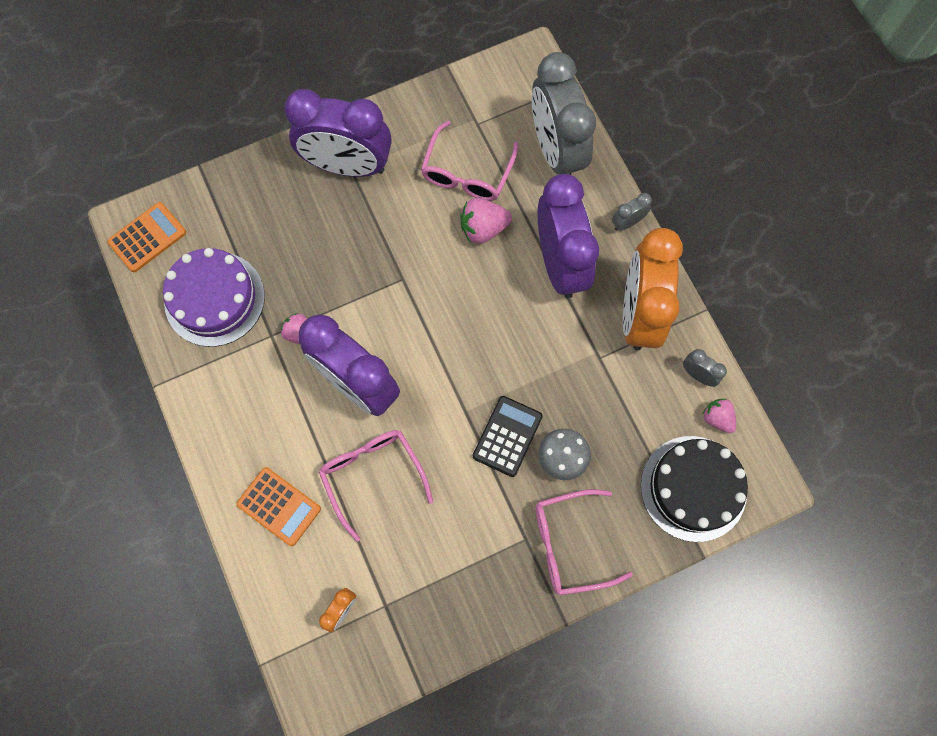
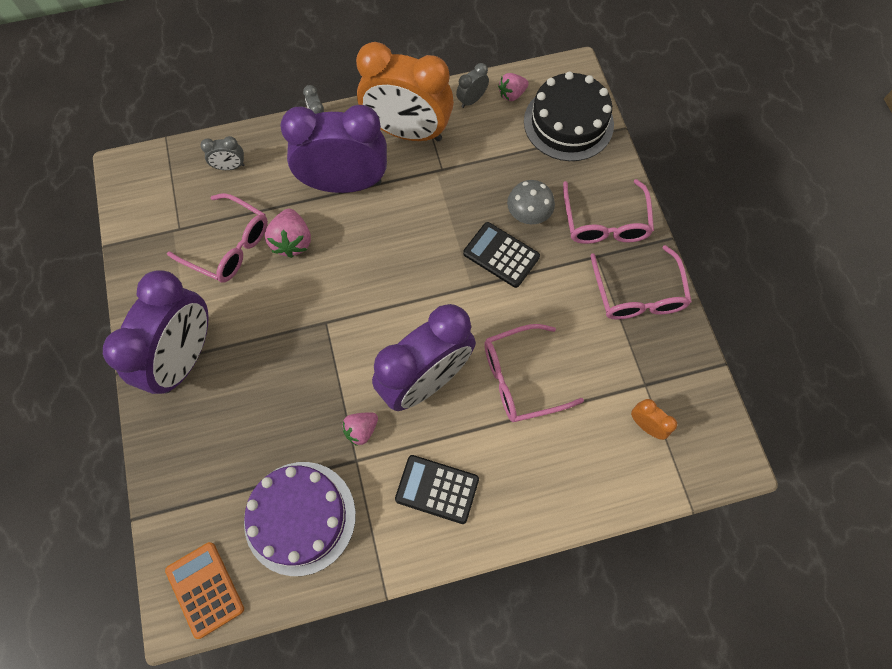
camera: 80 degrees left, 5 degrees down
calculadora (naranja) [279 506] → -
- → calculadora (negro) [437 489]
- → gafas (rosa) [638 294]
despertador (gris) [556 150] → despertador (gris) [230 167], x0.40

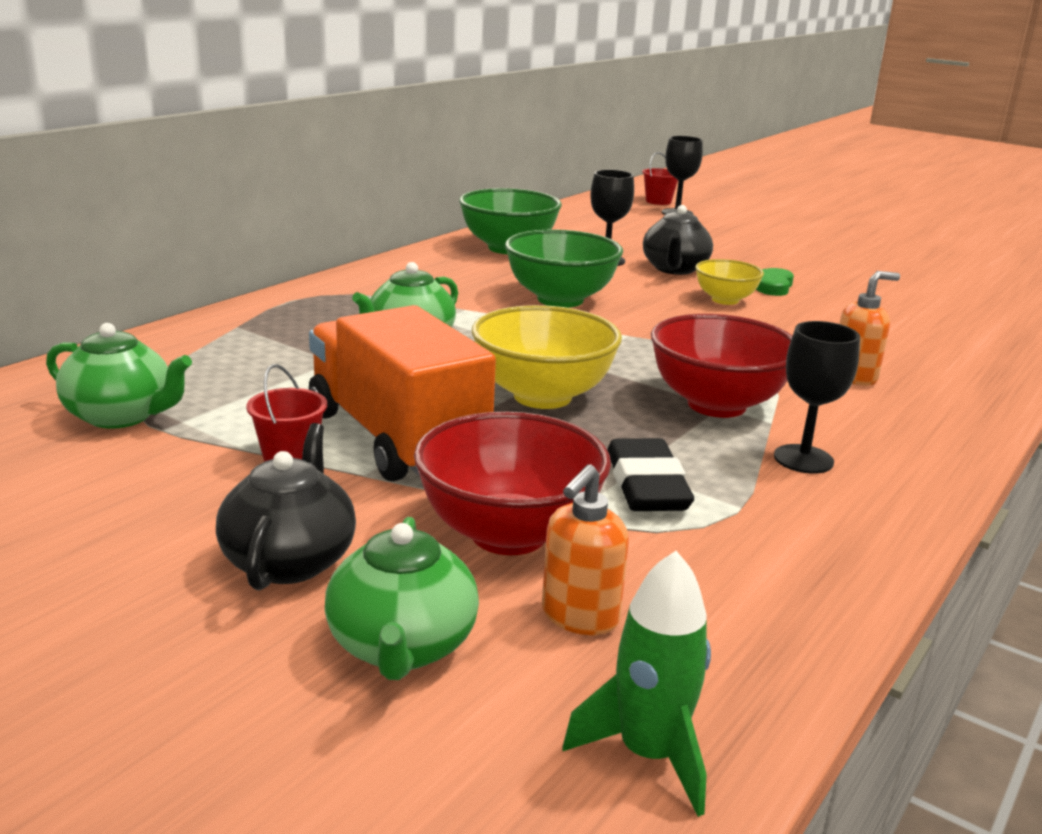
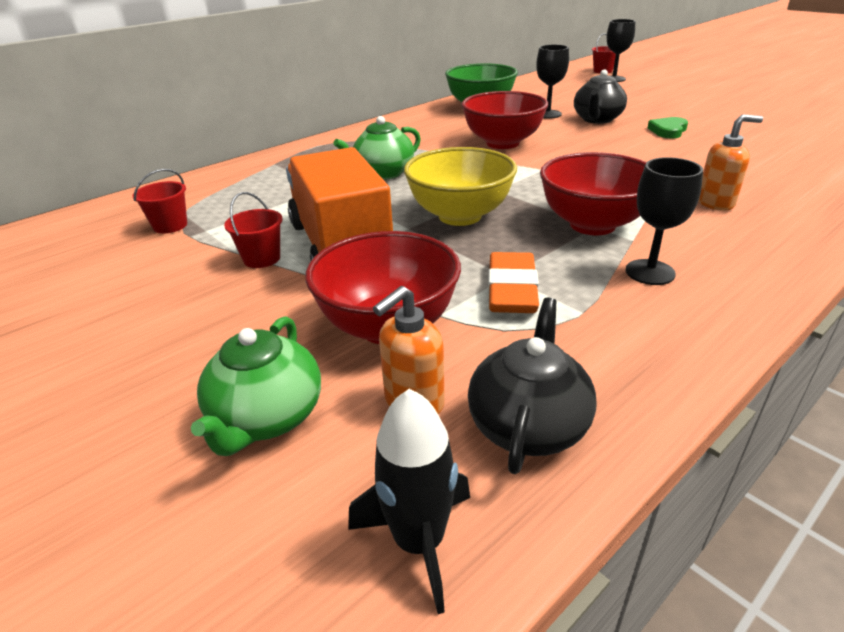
camera: 15 degrees right, 10 degrees up
cuenco (amarillo) [725 300] → -
tetera (negro) [290 560] → tetera (negro) [528 425], moved
tetera (verde) [121 416] → balde (rojo) [170 226]
cuenco (verde) [560 300] → cuenco (rojo) [502 143]
cohete (verde) [648 754] → cohete (negro) [419 541]
goma de borrar (negro) [646 485] → goma de borrar (naranja) [511 290]

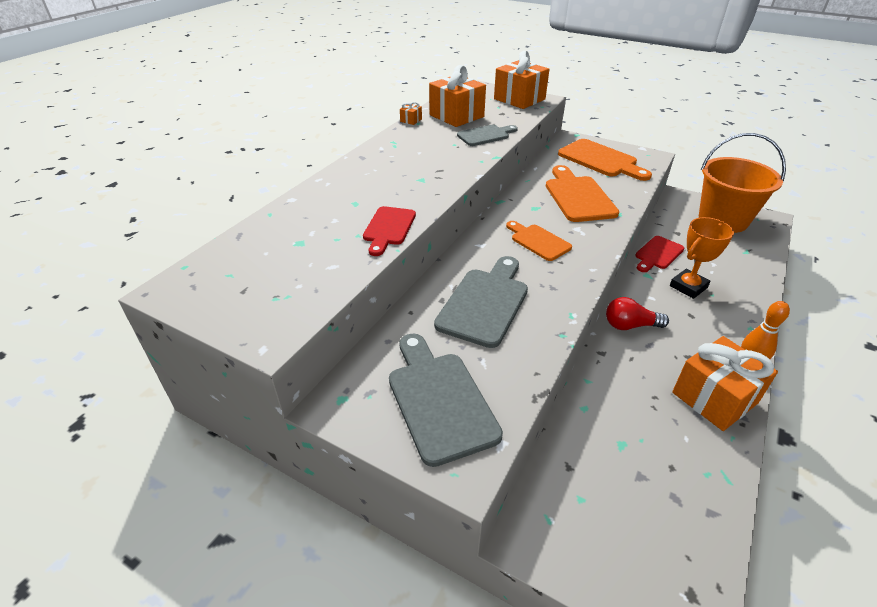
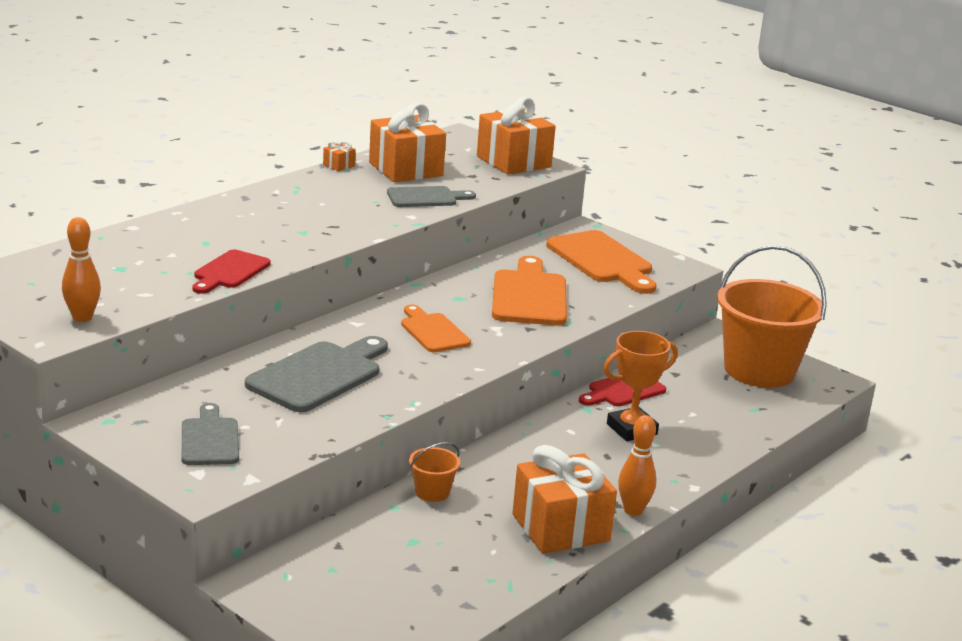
camera: 10 degrees right, 15 degrees down
bombilla (rojo) [630 325] → -
- → bolo (naranja) [82 318]
- → balde (naranja) [432 492]
tabla de cortar (gris) [439 400] → tabla de cortar (gris) [209 439], x0.62

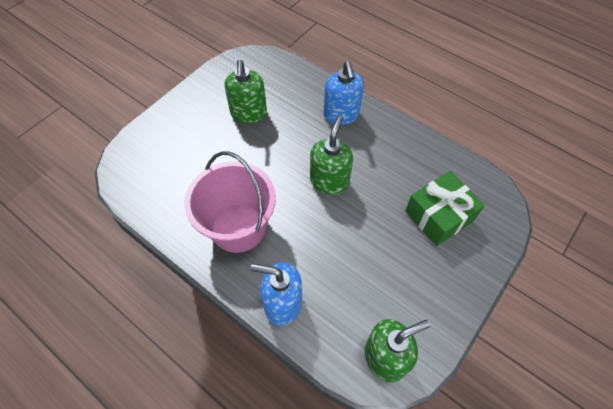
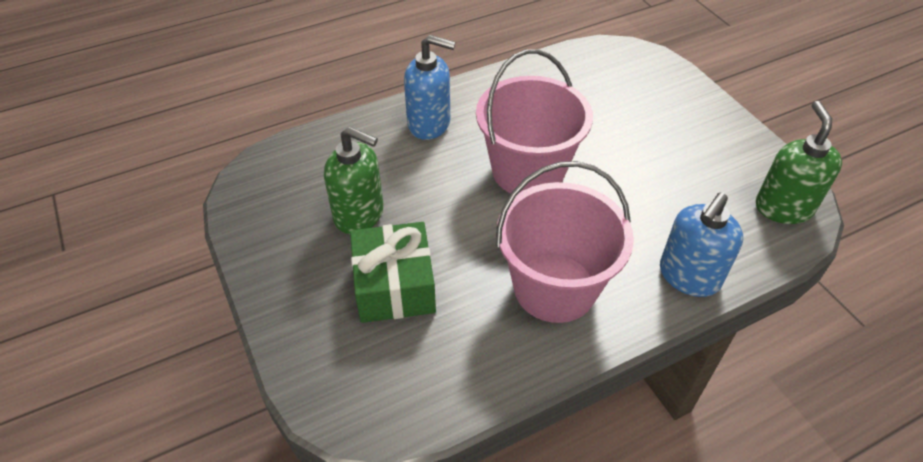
camera: 65 degrees left, 10 degrees down
regalo (verde) [439 216] → regalo (verde) [394 286], moved
dispensador de jabón (verde) [329 181] → balde (rosa) [528 171]

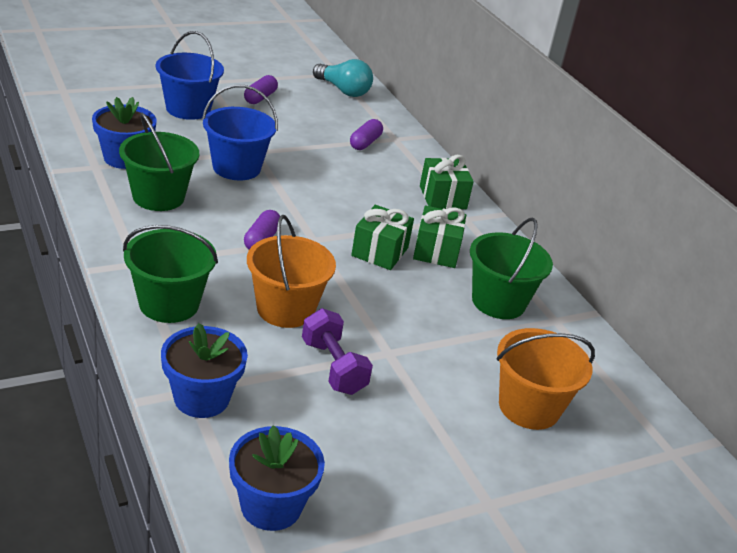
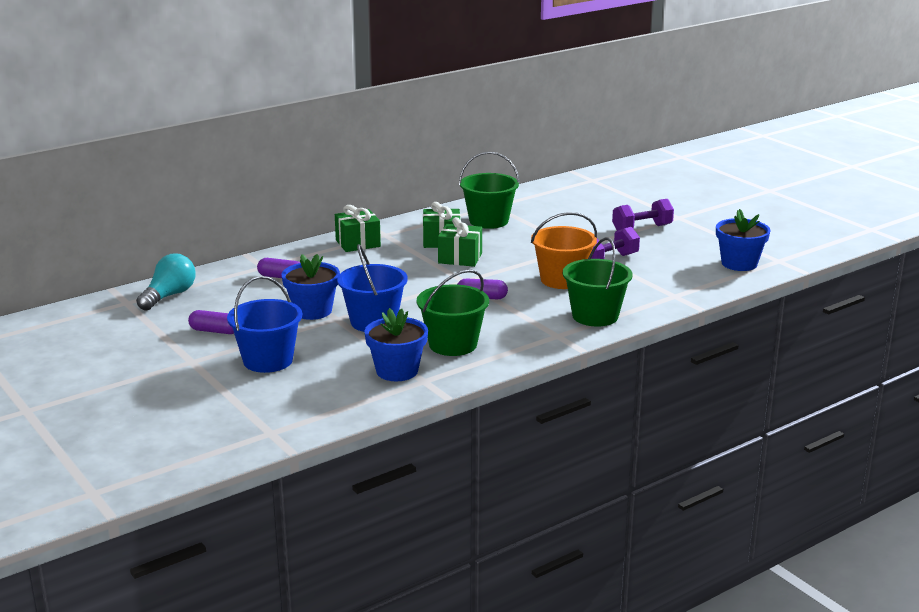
camera: 95 degrees left, 10 degrees down
balde (naranja) [529 407] → -
- → mancuerna (morado) [642 228]
maceta (azul) [201 398] → maceta (azul) [312 311], moved

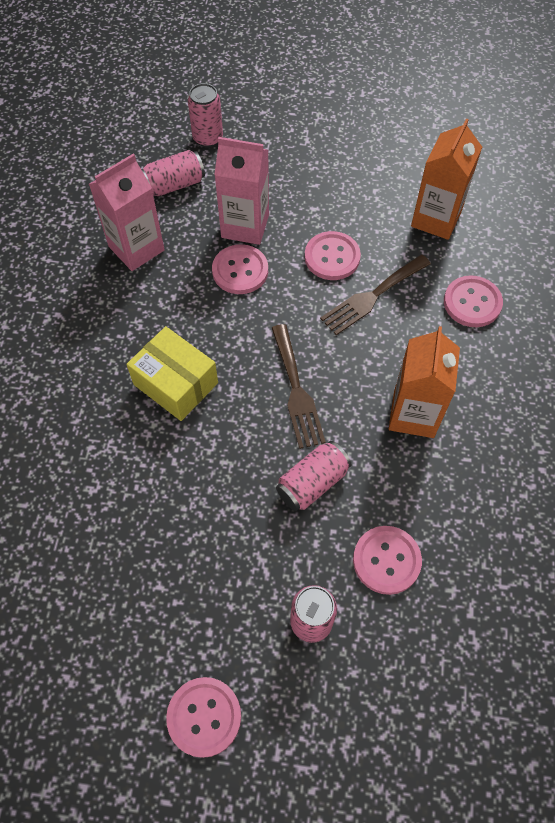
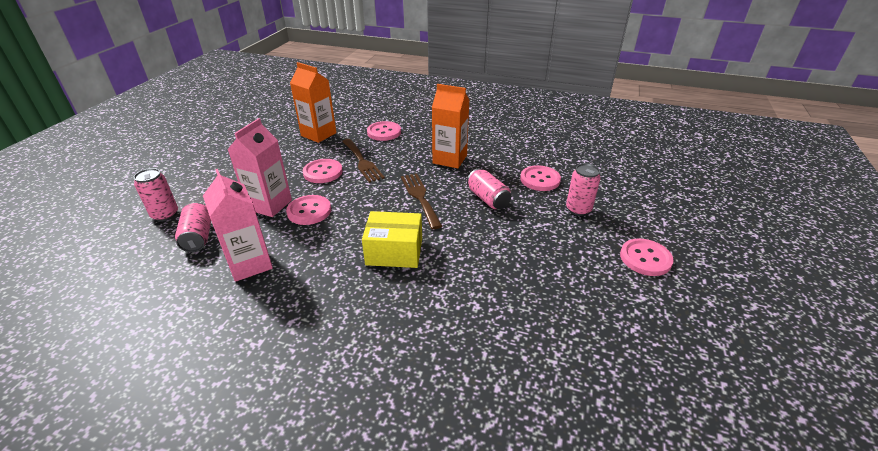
camera: 80 degrees left, 25 degrees down
caja (amarillo) [175 384] → caja (amarillo) [394 251], 45 degrees clockwise
tenedor (marrón) [296 391] → tenedor (marrón) [420 197], 105 degrees counterclockwise

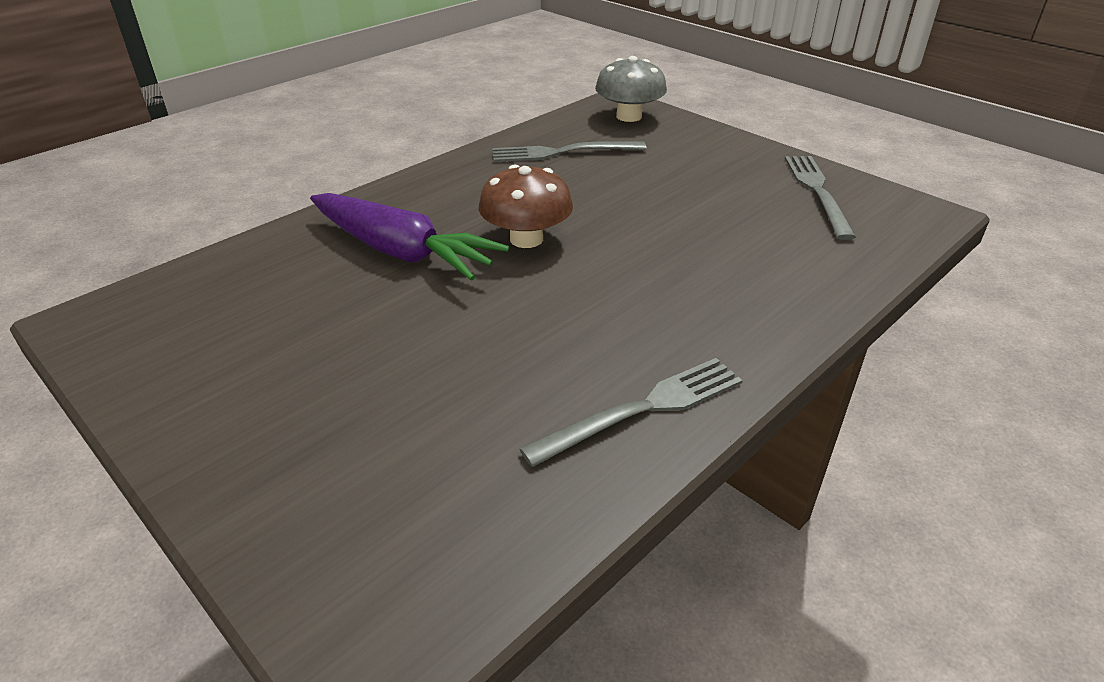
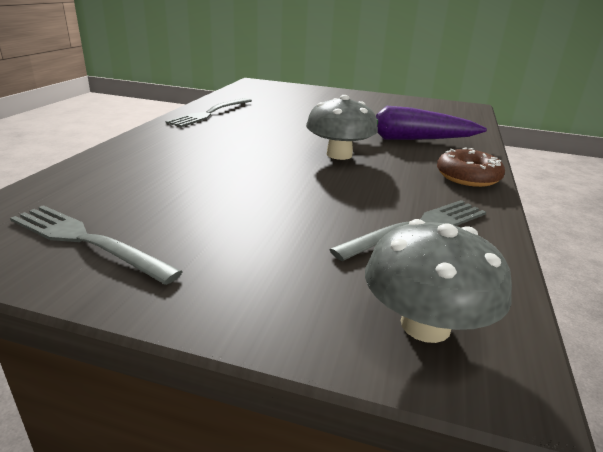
camera: 150 degrees right, 10 degrees down
- → rosquilla (marrón) [468 177]
seta (marrón) [526 239] → seta (gris) [339 155]
tenedor (gris) [817 192] → tenedor (gris) [86 241], 150 degrees clockwise

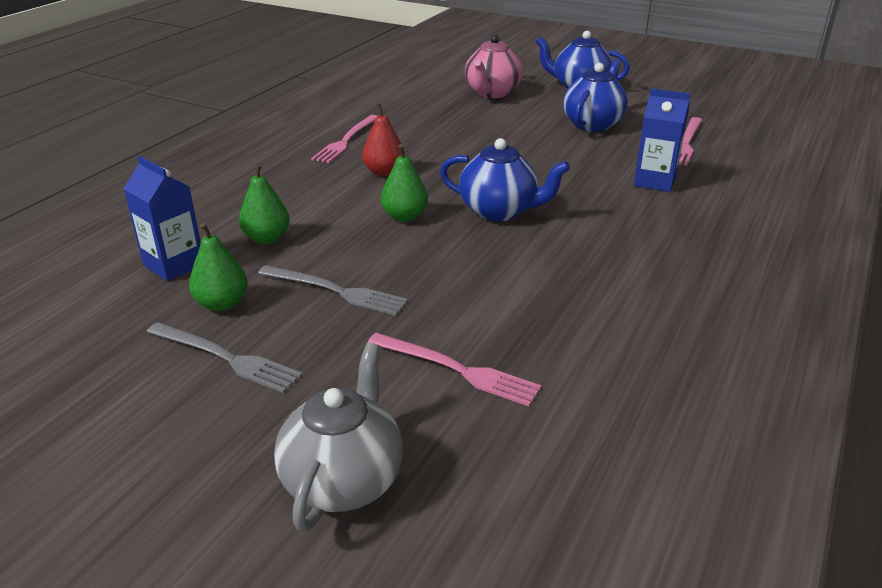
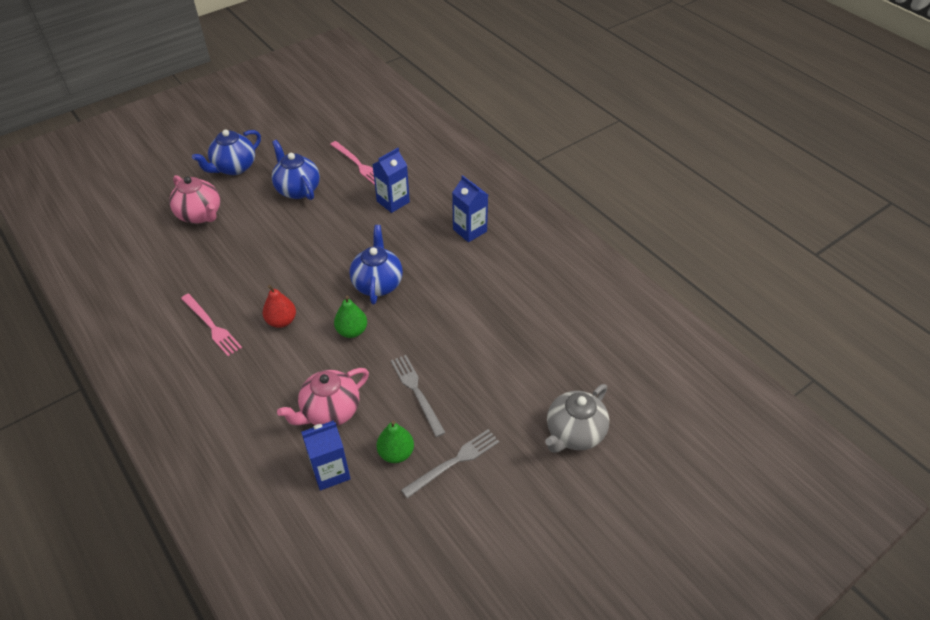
camera: 65 degrees left, 15 degrees up
tenedor (rosa) [457 369] → -
- → cartón de leche (azul) [469 230]
pera (verde) [267 238] → tetera (rosa) [330 412]
tenedor (gris) [336 291] → tenedor (gris) [416 392], 75 degrees counterclockwise
tetera (gris) [343 480] → tetera (gris) [574 433], 90 degrees counterclockwise
tetera (azul) [499 211] → tetera (azul) [377 284], 45 degrees counterclockwise

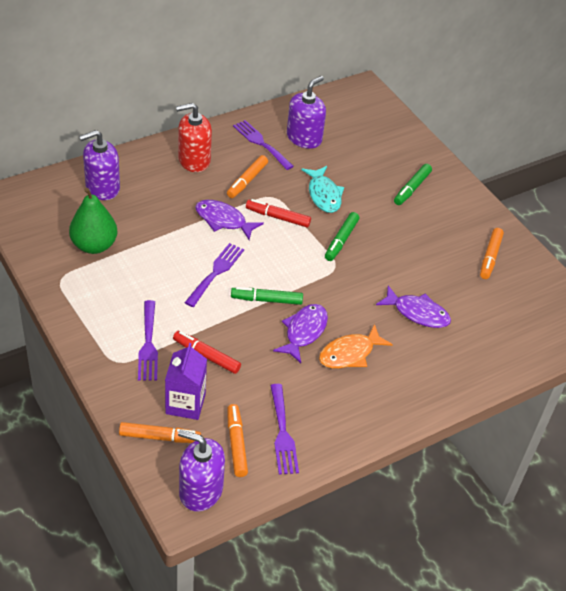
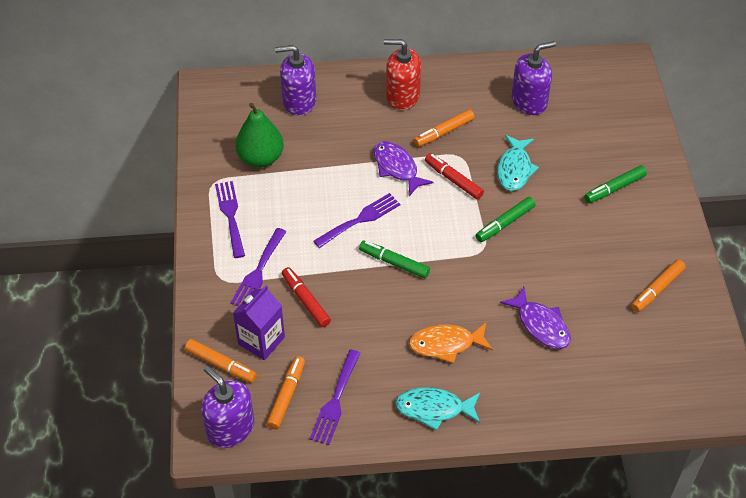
camera: 30 degrees right, 5 degrees up
pez (morado) [304 332] → -
- → pez (turquesa) [434 409]
tenedor (morado) [261 143] → tenedor (morado) [230 215], moved

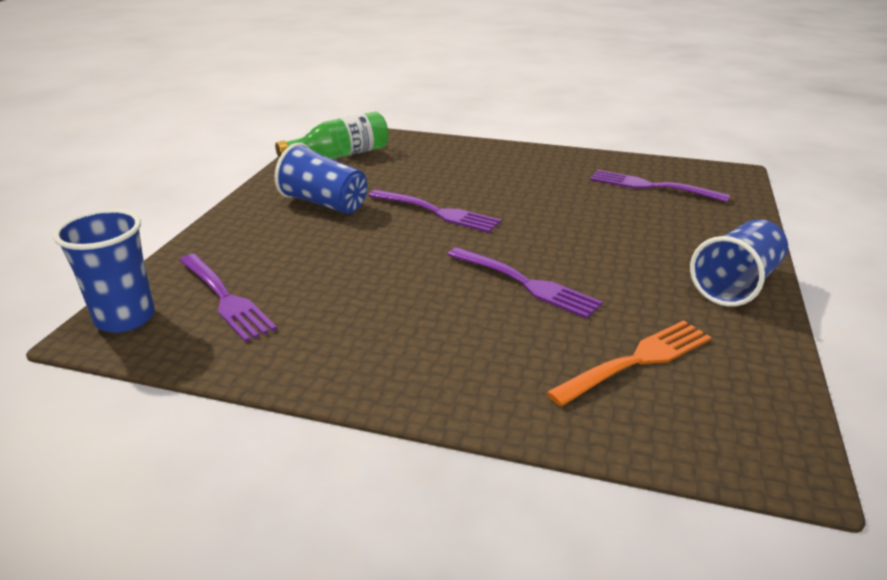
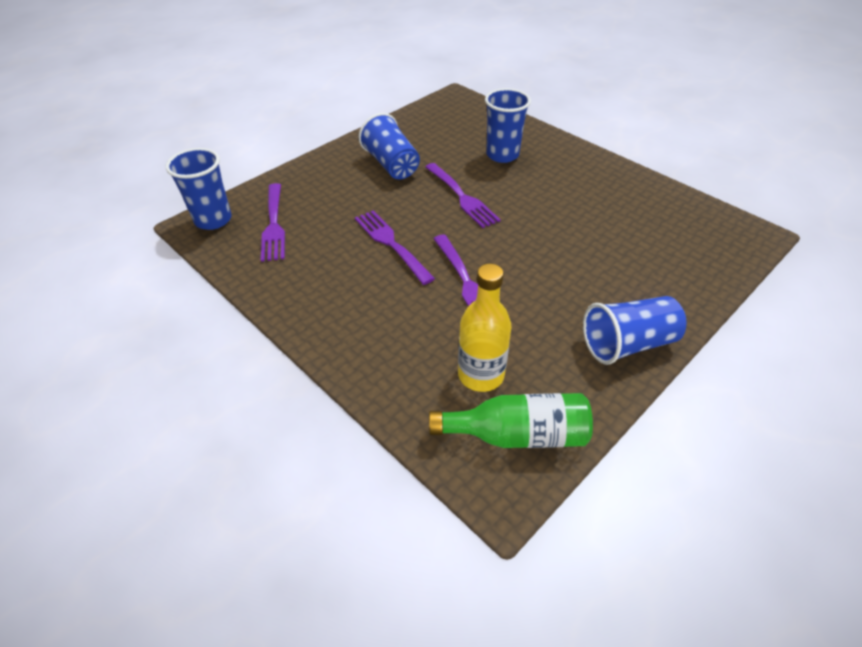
camera: 30 degrees right, 15 degrees up
- → vaso (azul) [502 155]
botella (verde) [341 155] → botella (verde) [517 434], moved
tenedor (morado) [652 186] → tenedor (morado) [392 244], moved
tenedor (naranja) [636 361] → botella (amarillo) [481 375]

